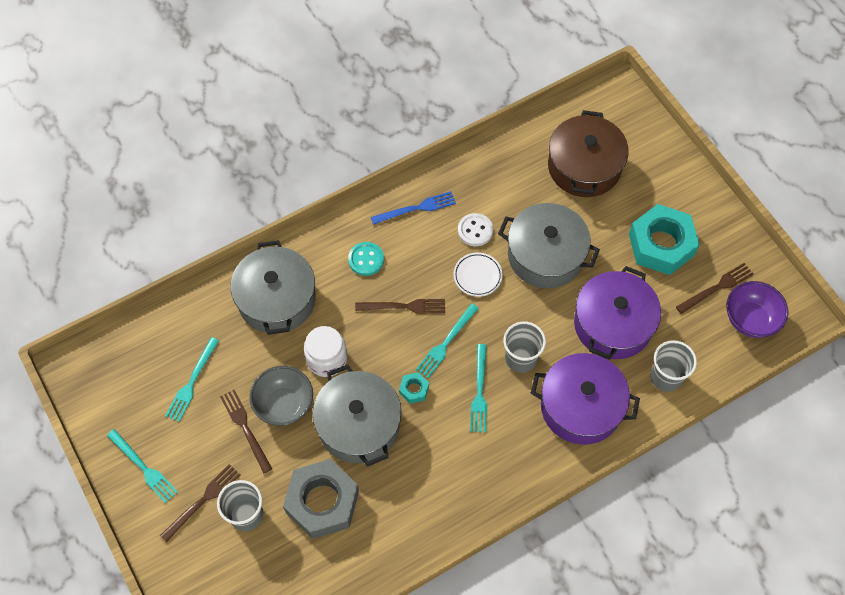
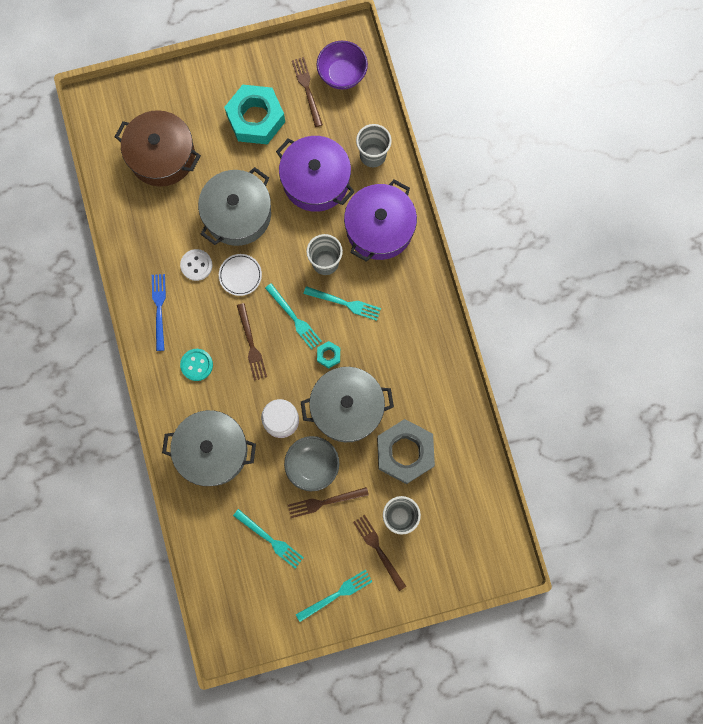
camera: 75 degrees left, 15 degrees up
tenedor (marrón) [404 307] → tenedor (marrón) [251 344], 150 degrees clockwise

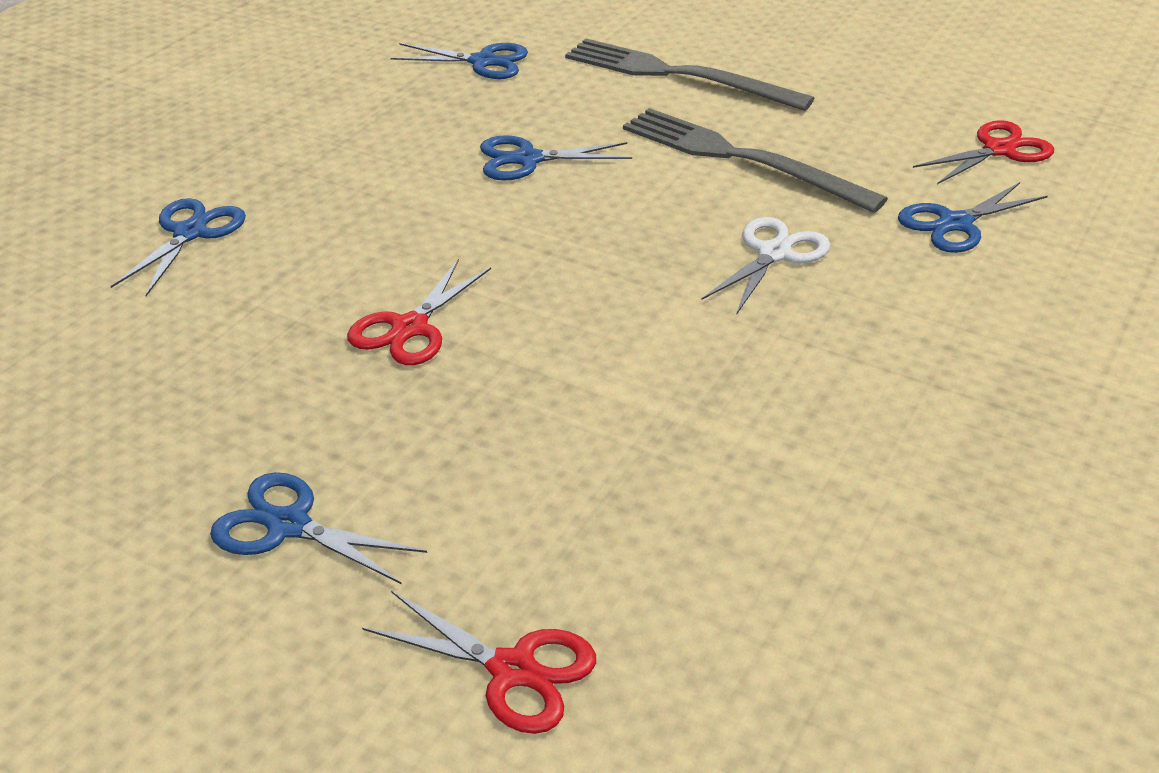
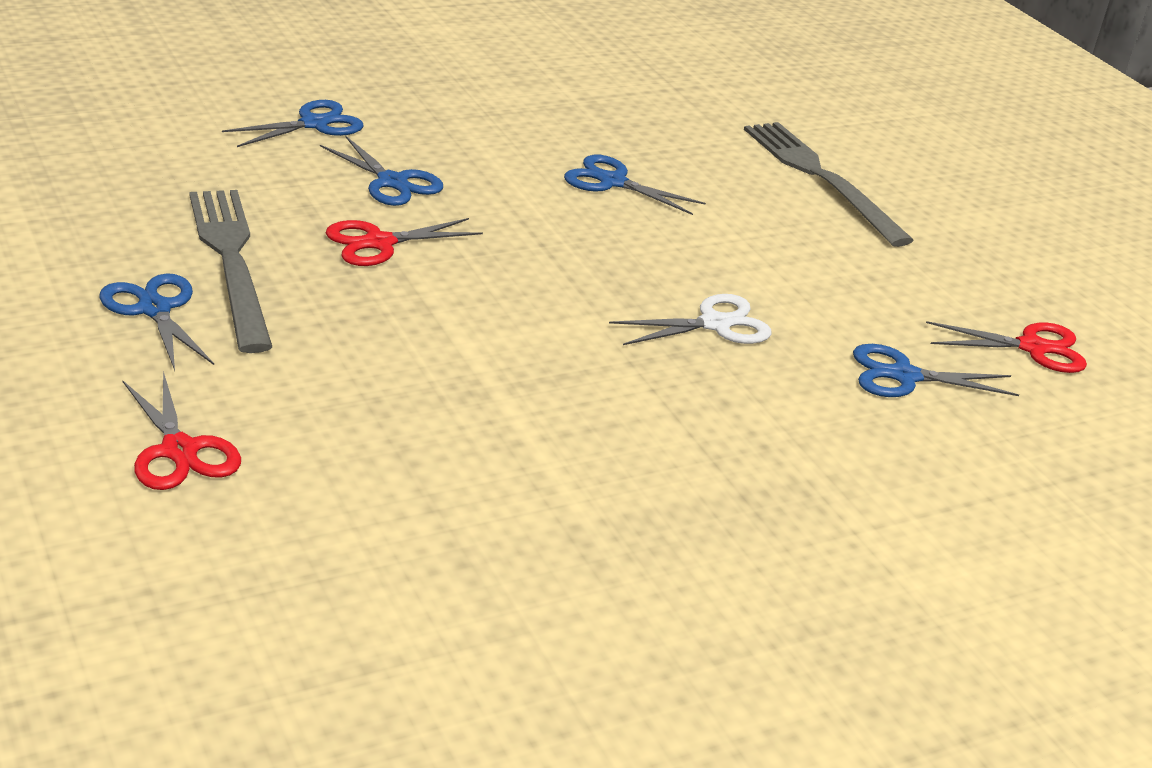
camera: 30 degrees right, 5 degrees down
tijeras (azul) [483 62] → tijeras (azul) [392 182], moved
tenedor (gris) [741 159] → tenedor (gris) [231 261], moved

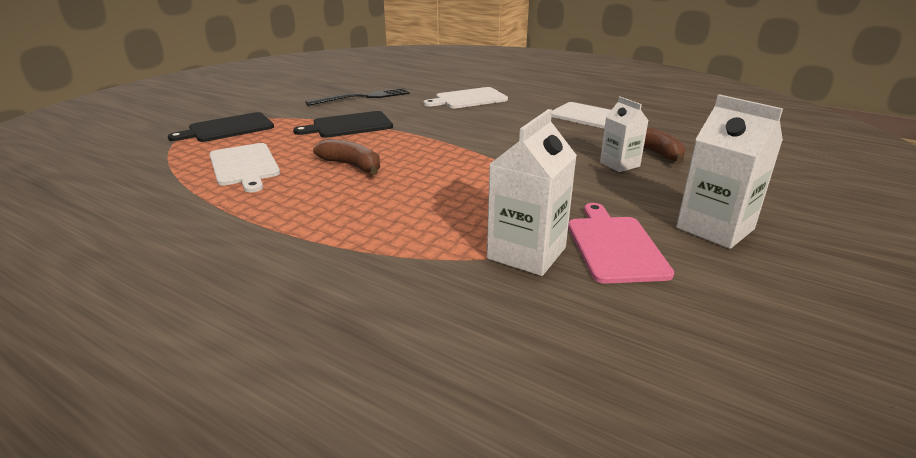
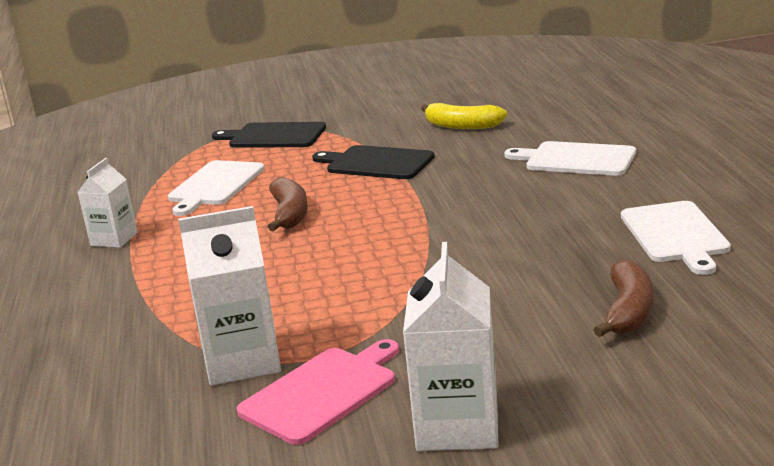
camera: 50 degrees right, 5 degrees down
cartón de leche (blanco) [619 164] → cartón de leche (blanco) [114 239], moved
tenedor (negro) [362 97] → plátano (amarillo) [462 126]

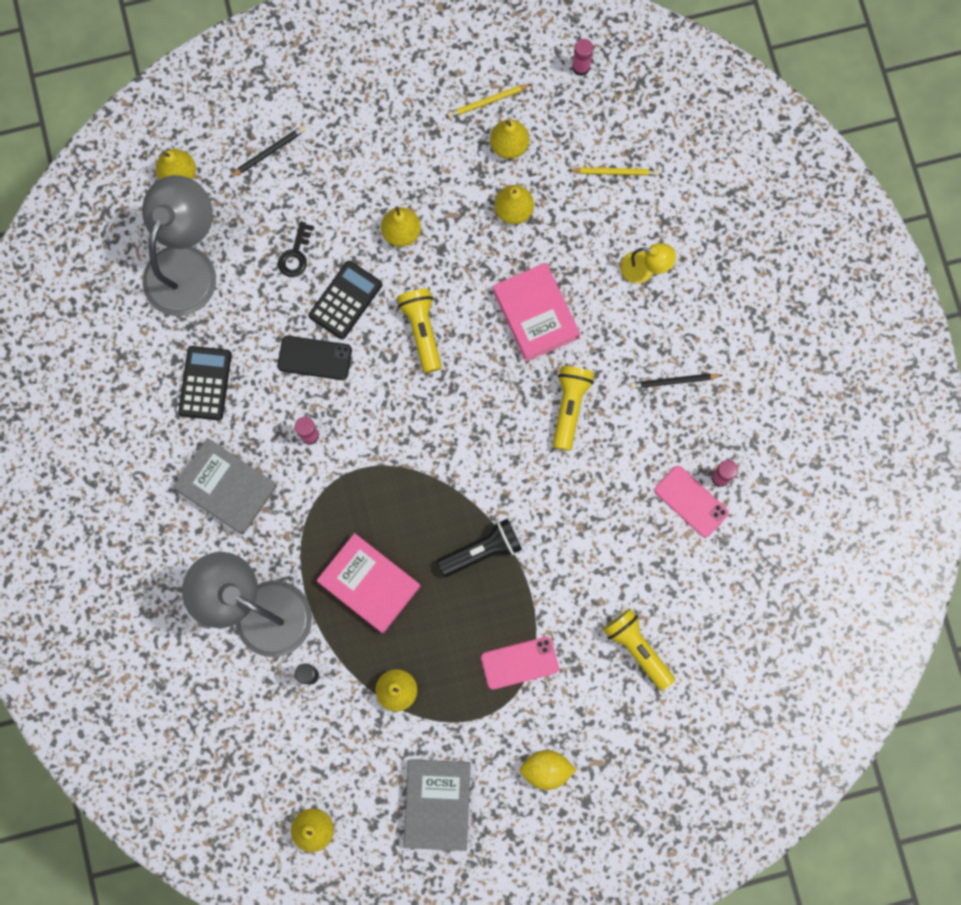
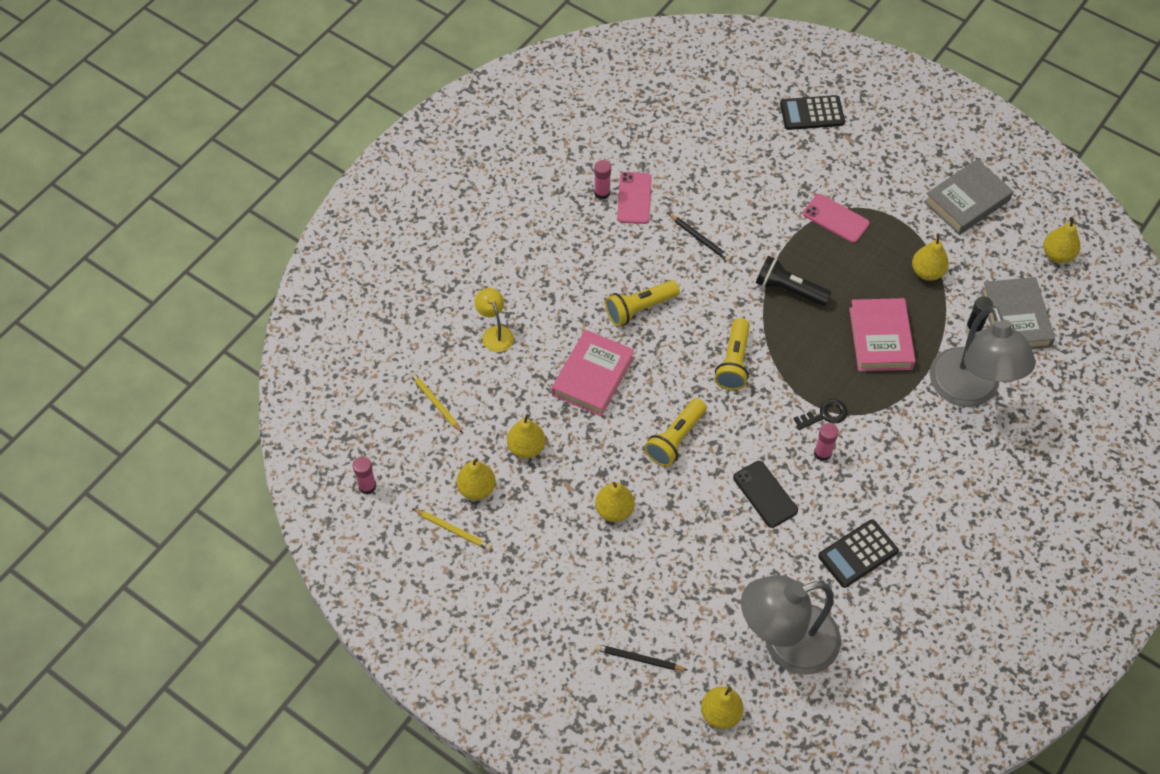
camera: 130 degrees left, 20 degrees down
limón (amarillo) [546 769] → -
libro (gris) [226 487] → libro (gris) [1015 318], moved
llave (negro) [295 255] → llave (negro) [825 415], moved
calculadora (negro) [345 300] → calculadora (negro) [812 113], moved
lámpara de mano (amarillo) [637 648] → lámpara de mano (amarillo) [733 362], moved
lápiz (negro) [674 381] → lápiz (negro) [700 239], moved

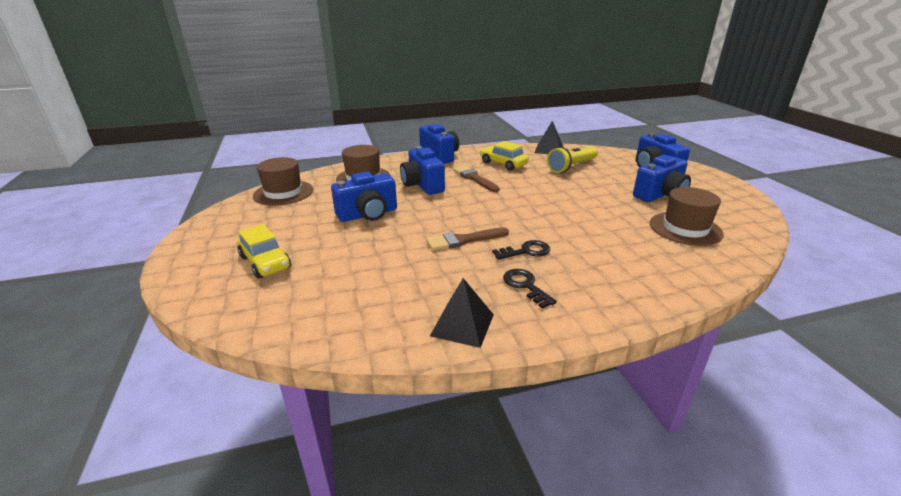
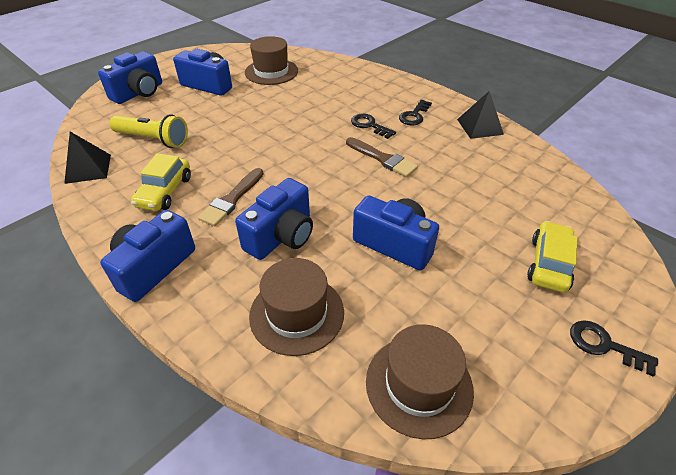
camera: 120 degrees left, 15 degrees up
- → llave (negro) [604 345]

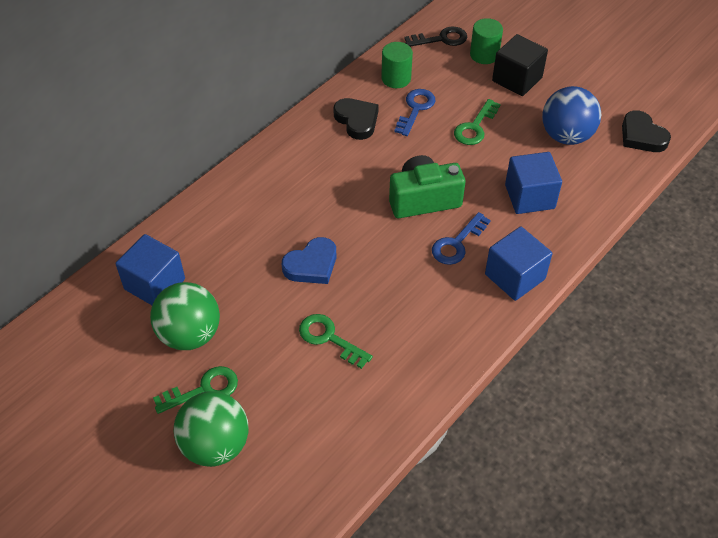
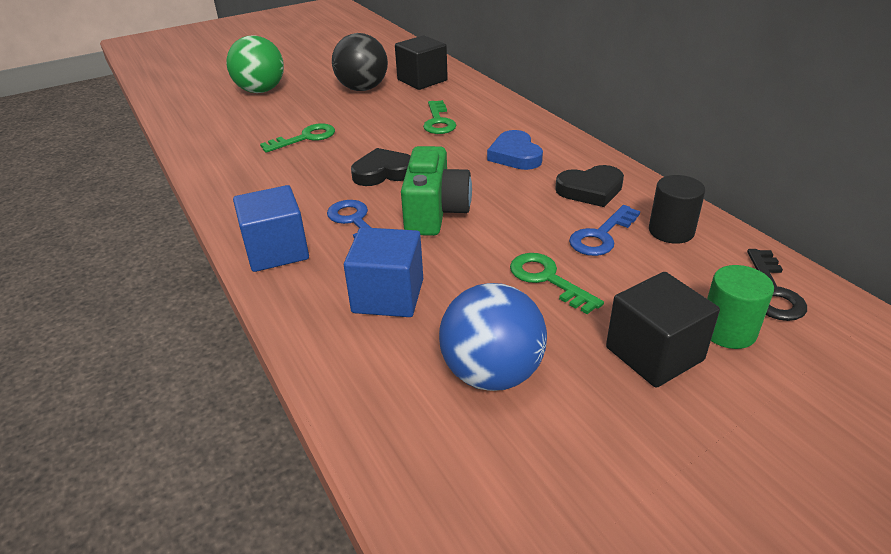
camera: 110 degrees right, 15 degrees down
llave (verde) [204 389] → llave (verde) [438 121], moved
corazón (azul) [311 265] → corazón (azul) [515 155], moved
corazón (negro) [642 136] → corazón (negro) [383 172], moved
cubo (azul) [155 284] → cubo (negro) [422 80]
pelota (verde) [190 334] → pelota (negro) [362 89]
cilindro (verde) [396 78] → cilindro (negro) [671 231]
llave (azul) [415 109] → llave (azul) [601 236], 90 degrees clockwise

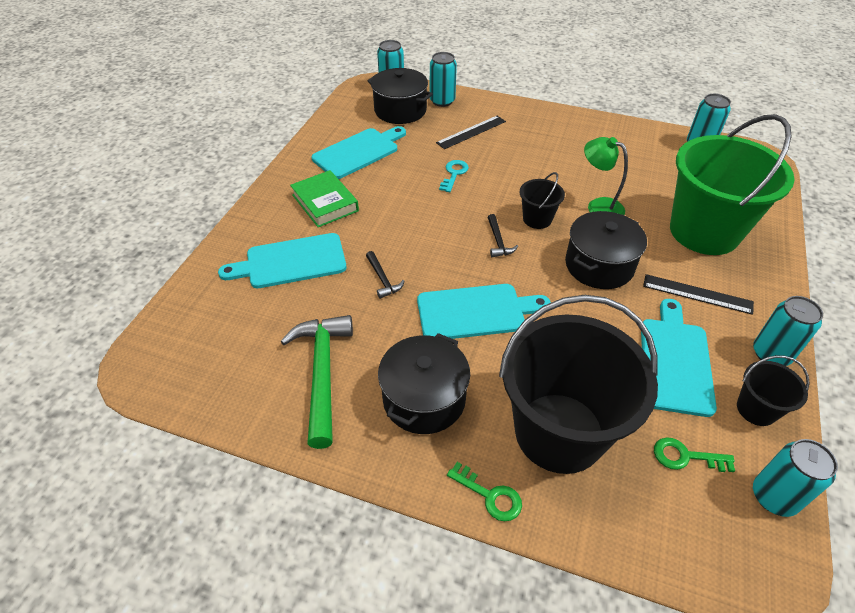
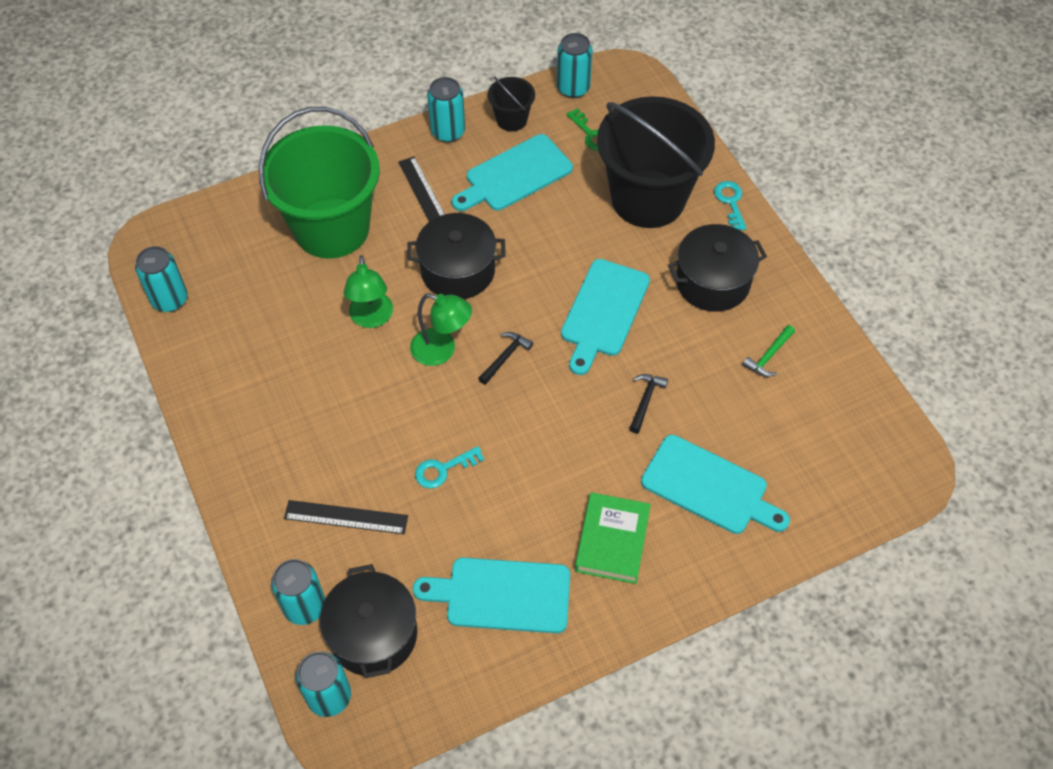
camera: 135 degrees left, 10 degrees up
balde (negro) [537 219] → lámpara (verde) [442 350]
llave (verde) [489 495] → llave (turquesa) [730 202]
tabla de cortar (turquesa) [476 312] → tabla de cortar (turquesa) [603 312], 105 degrees counterclockwise
martillo (verde) [322 373] → martillo (verde) [768 356], x0.47

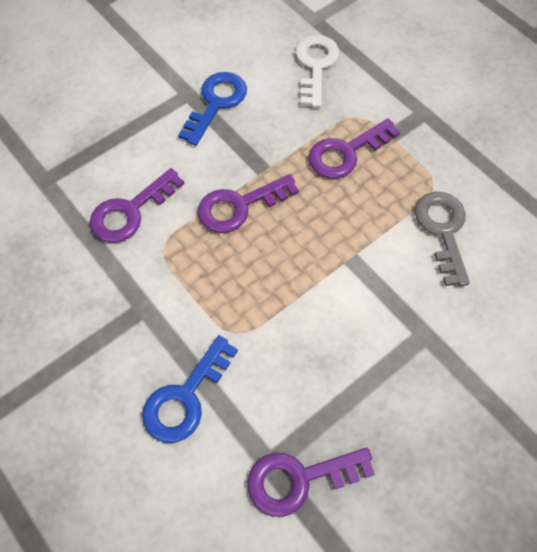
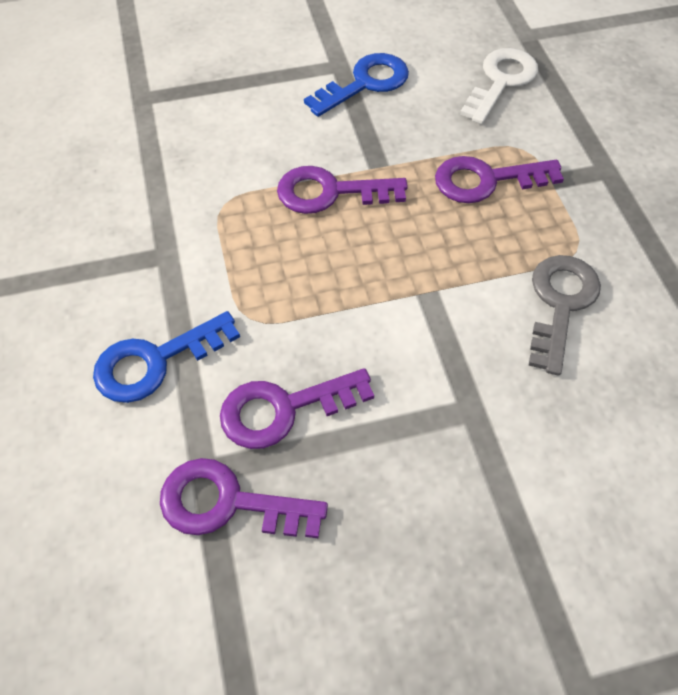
camera: 25 degrees right, 5 degrees down
llave (morado) [130 212] → llave (morado) [283 409], moved

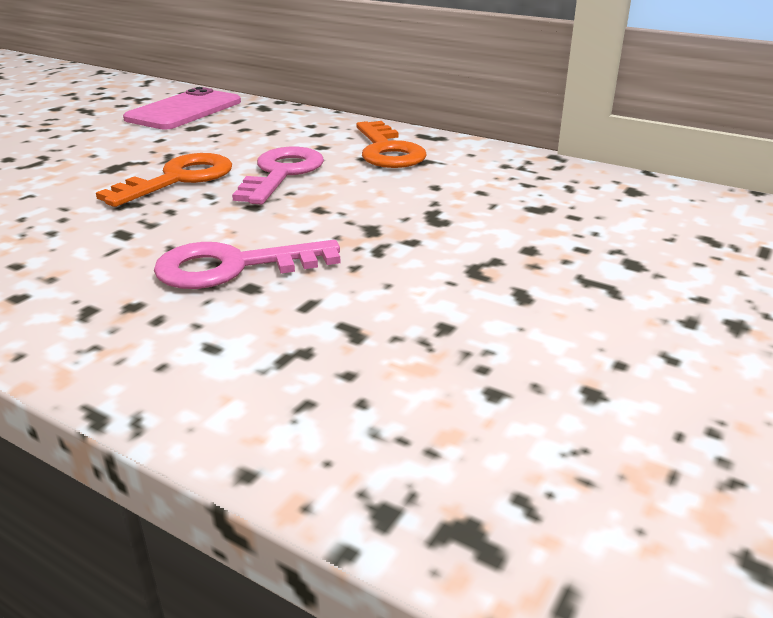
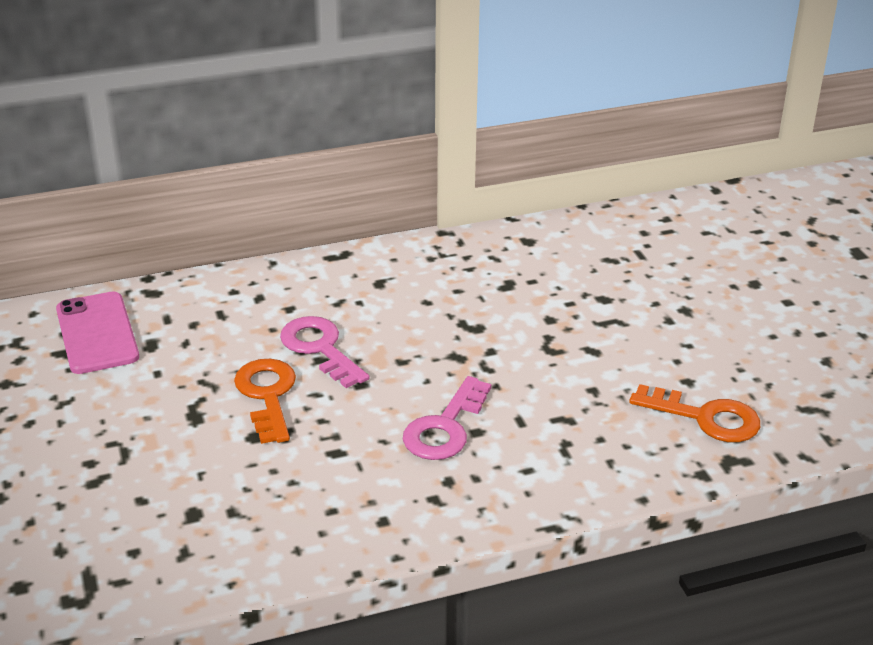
camera: 50 degrees left, 5 degrees up
llave (naranja) [388 151] → llave (naranja) [706 418], moved

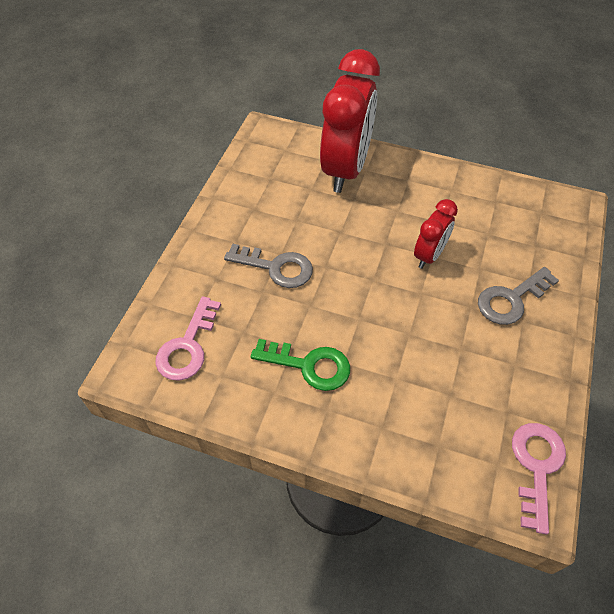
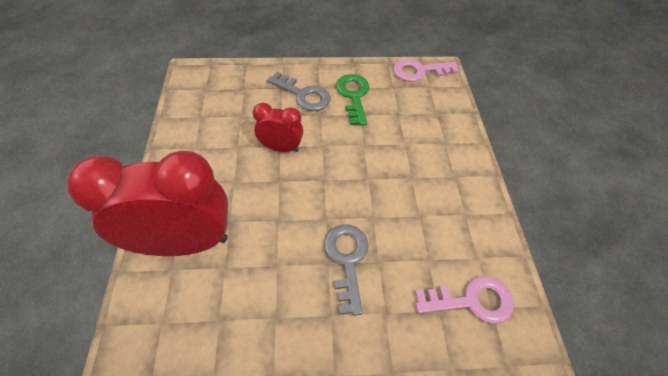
camera: 115 degrees left, 0 degrees up
llave (verde) [309 365] → llave (verde) [353 96], moved

